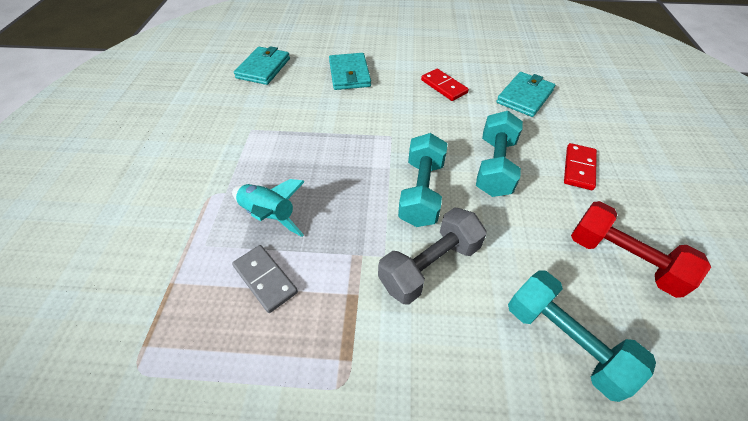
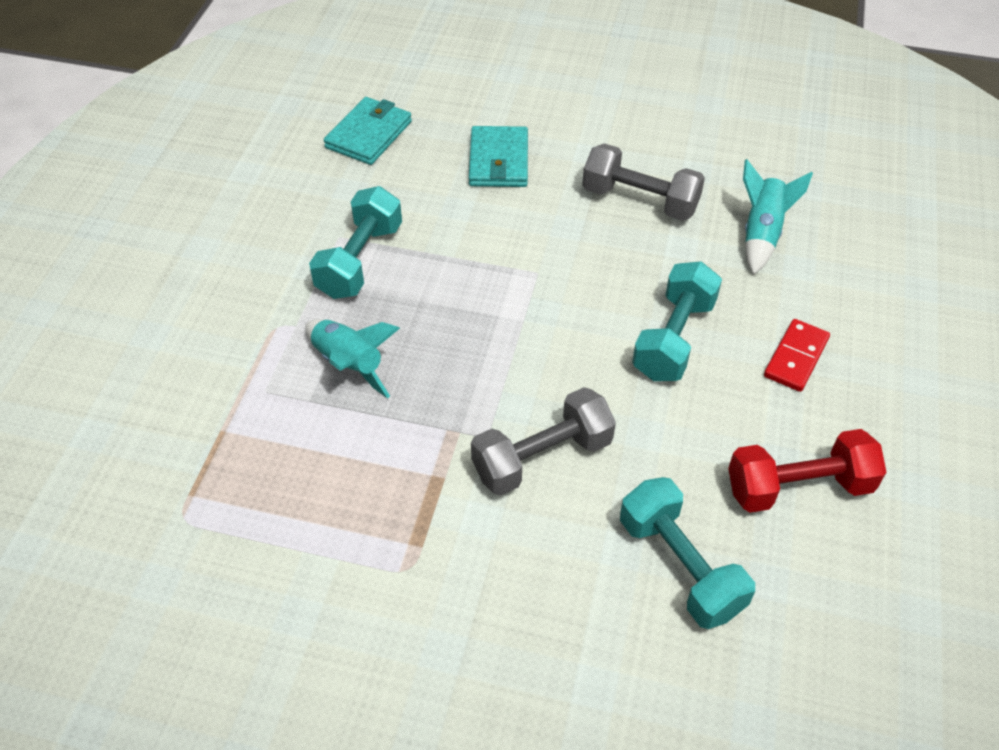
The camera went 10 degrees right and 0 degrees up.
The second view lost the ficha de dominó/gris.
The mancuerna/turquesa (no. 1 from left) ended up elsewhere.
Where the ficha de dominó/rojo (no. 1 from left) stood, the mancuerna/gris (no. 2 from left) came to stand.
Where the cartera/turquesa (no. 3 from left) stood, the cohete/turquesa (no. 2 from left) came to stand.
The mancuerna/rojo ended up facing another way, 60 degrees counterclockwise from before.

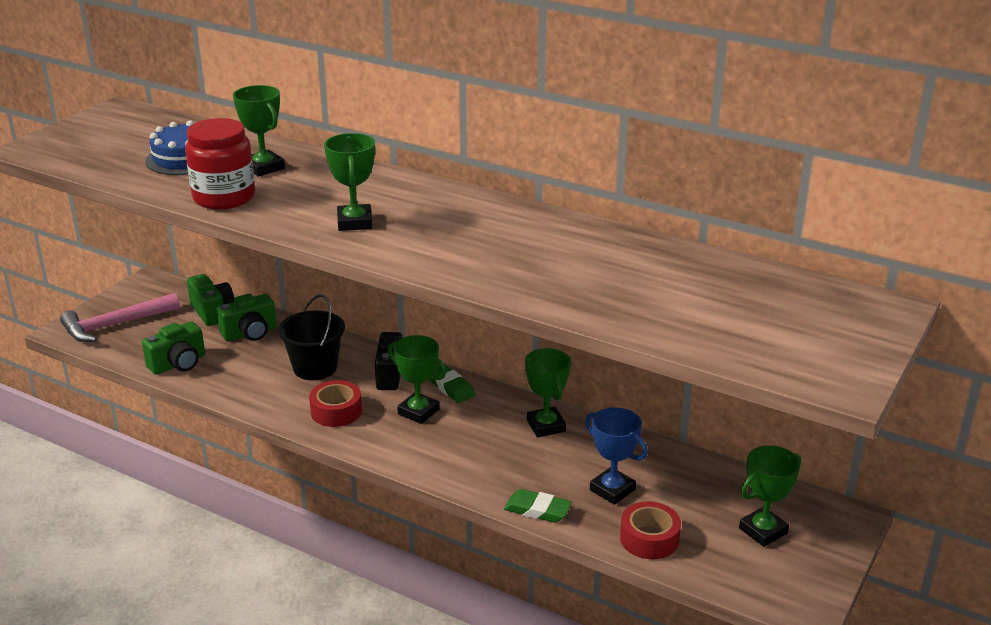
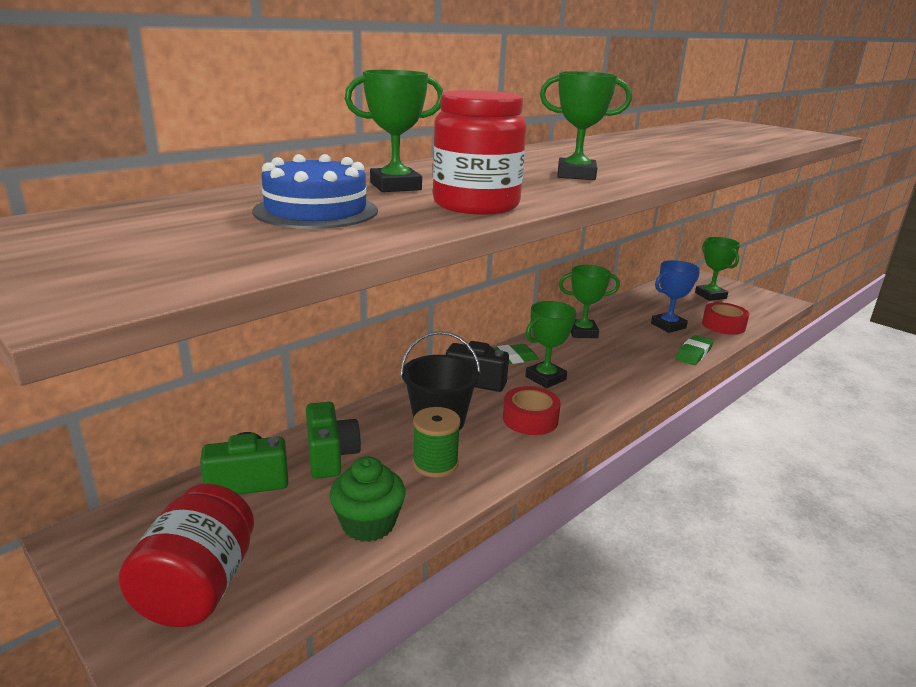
The camera went 75 degrees left and 5 degrees down.
The second view gained the carrete/verde.
Where the martillo/rosa stood, the tarro/rojo (no. 1 from left) came to stand.
Where the cámara/verde (no. 1 from left) stood, the magdalena/verde came to stand.

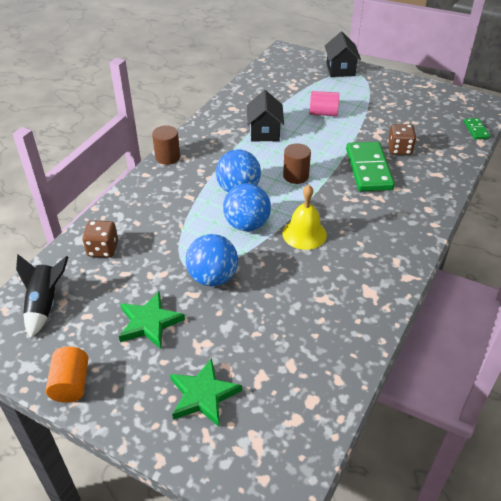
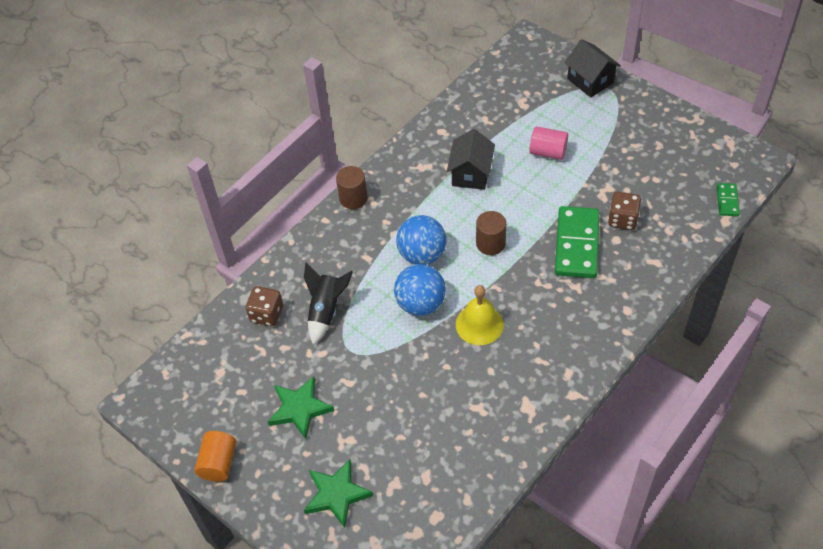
The camera went 15 degrees right and 10 degrees up.
The second view lost the pelota/azul (no. 1 from left).
The cohete/negro ended up elsewhere.
The casa/negro (no. 2 from left) ended up facing another way, 45 degrees counterclockwise from before.

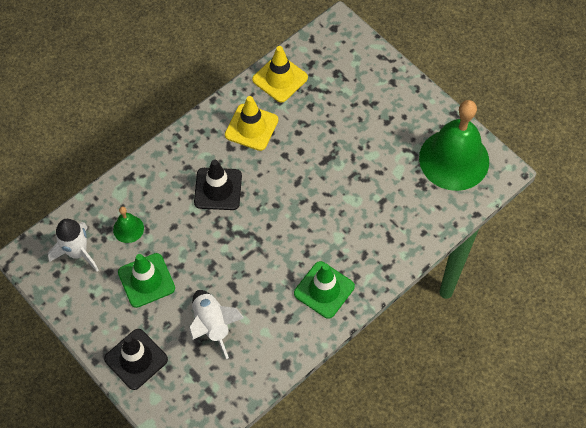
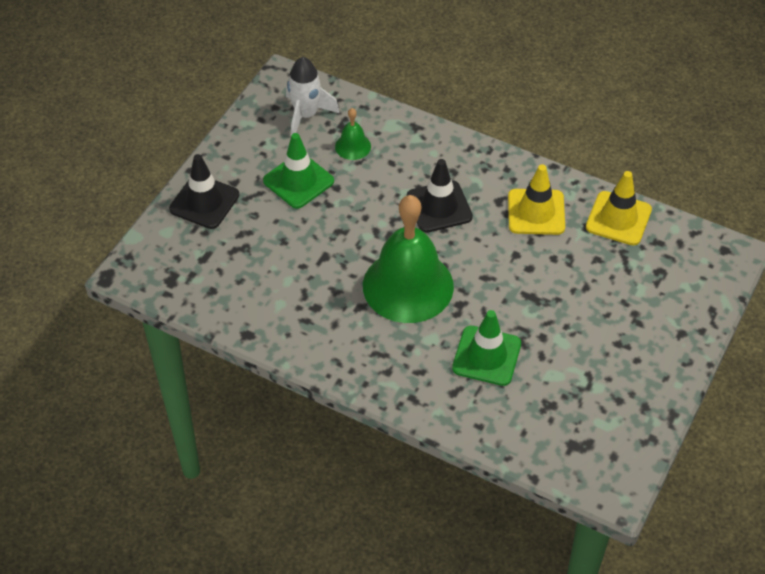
The camera went 70 degrees right and 10 degrees down.
The second view lost the cohete/blanco (no. 2 from left).
The cono de tráfico/verde (no. 2 from left) ended up elsewhere.
The campana/verde (no. 2 from left) ended up elsewhere.

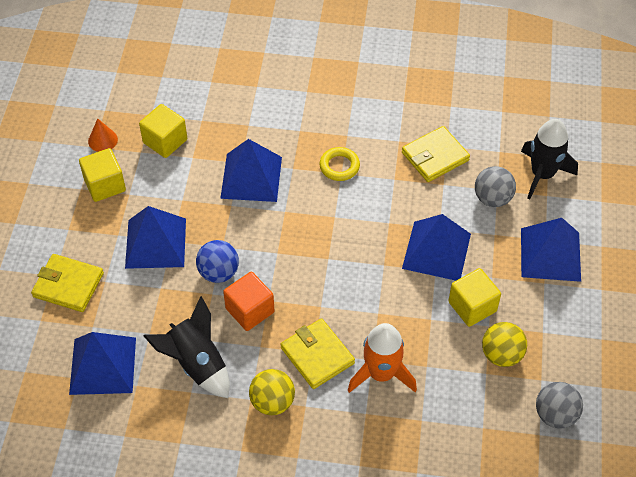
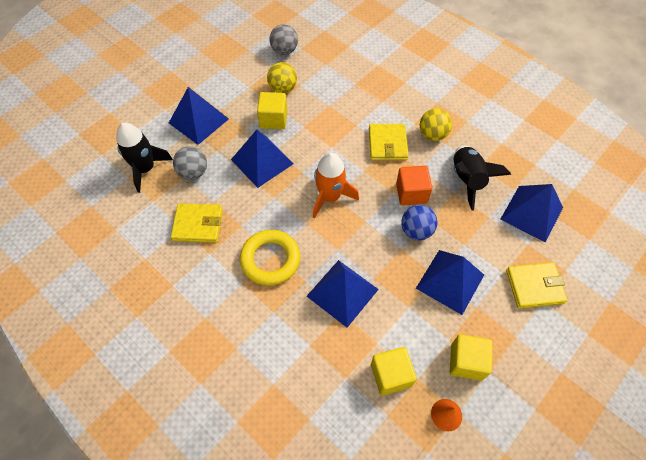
The camera went 145 degrees left and 5 degrees up.
The cohete/naranja ended up elsewhere.
The cartera/amarillo (no. 1 from left in the first image) ended up facing another way, 60 degrees counterclockwise from before.
The size of the anillo/amarillo changed by a factor of 1.66.

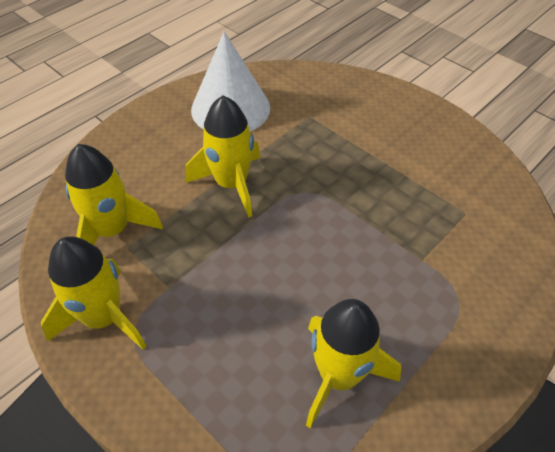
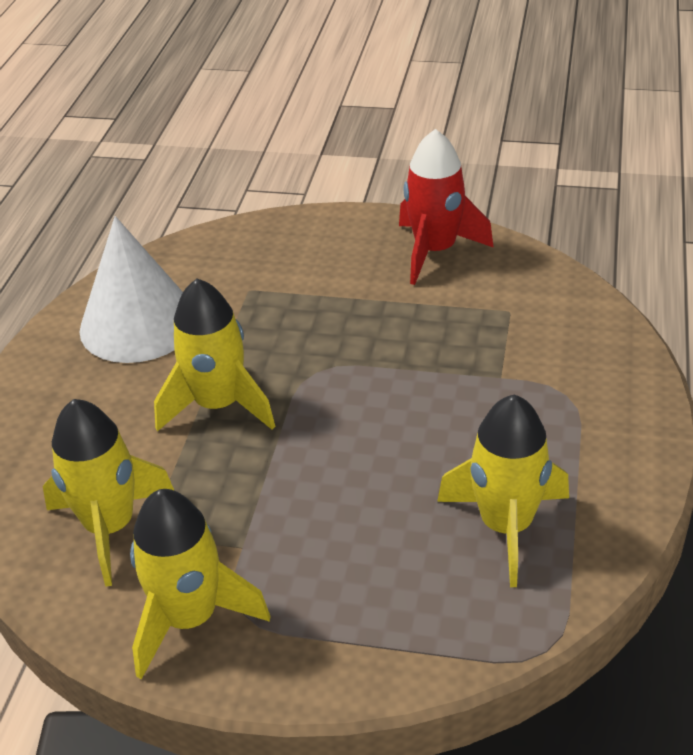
The camera went 30 degrees left and 10 degrees down.
The second view gained the cohete/rojo.

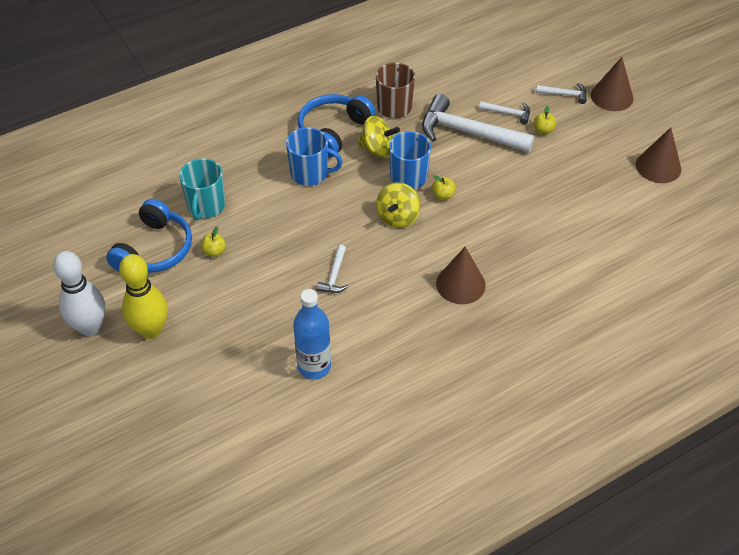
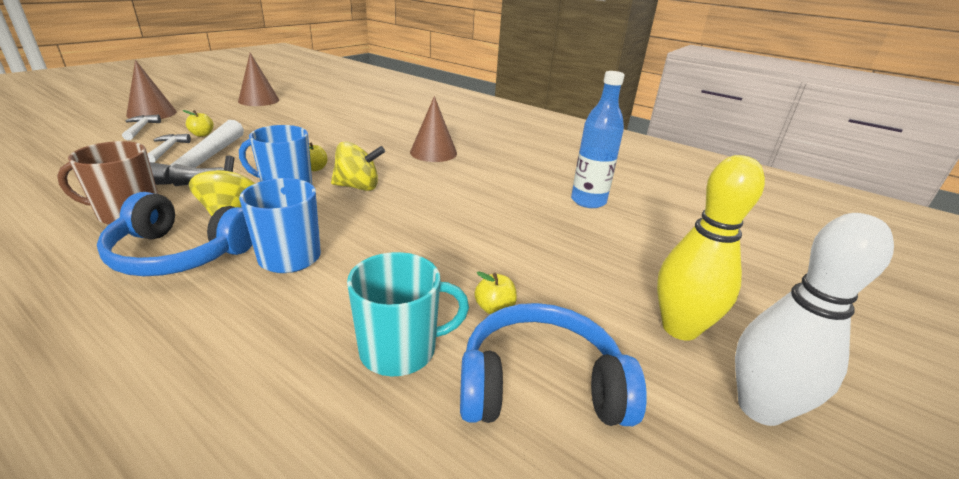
The camera went 115 degrees left and 20 degrees down.
The second view lost the martillo/blanco (no. 1 from left).

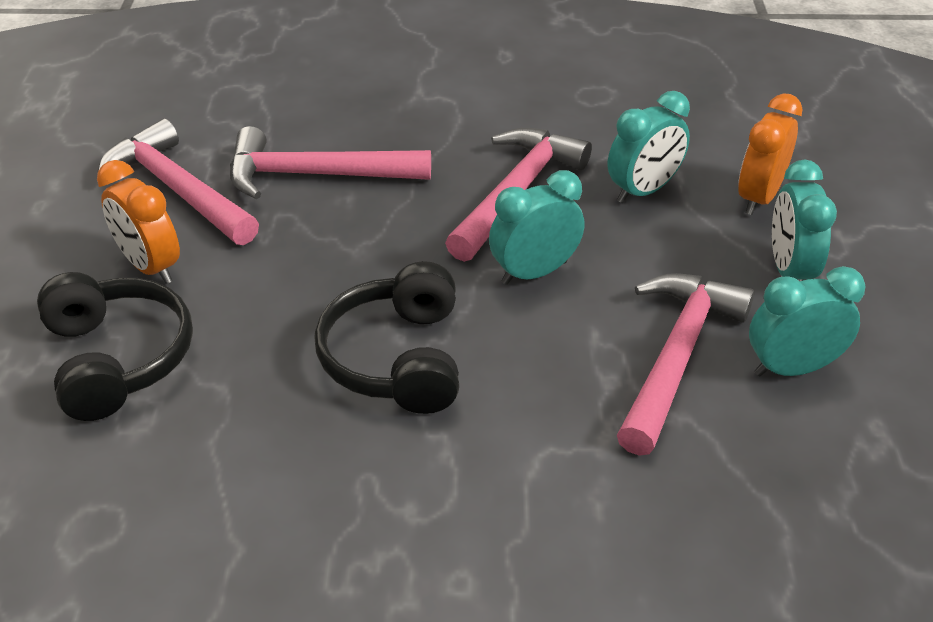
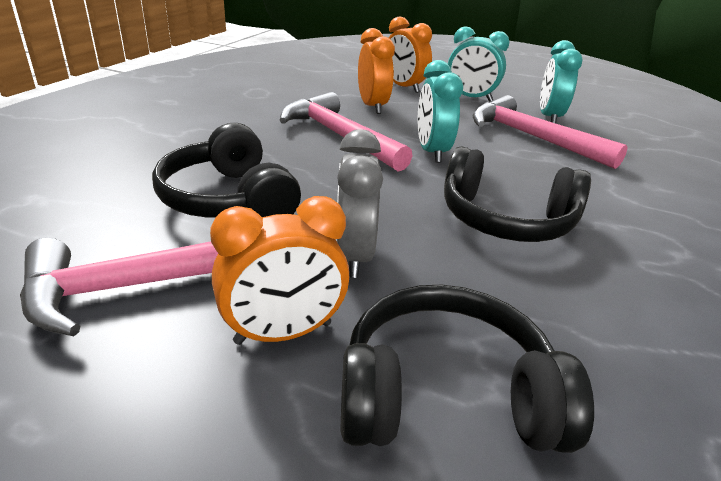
The camera went 70 degrees left and 10 degrees down.
The second view gained the despertador/gris.
Where the martillo/rosa (no. 2 from left) stood, the auriculares/negro (no. 1 from left) came to stand.
What was the despertador/turquesa (no. 2 from left) turned into the despertador/naranja (no. 2 from left).

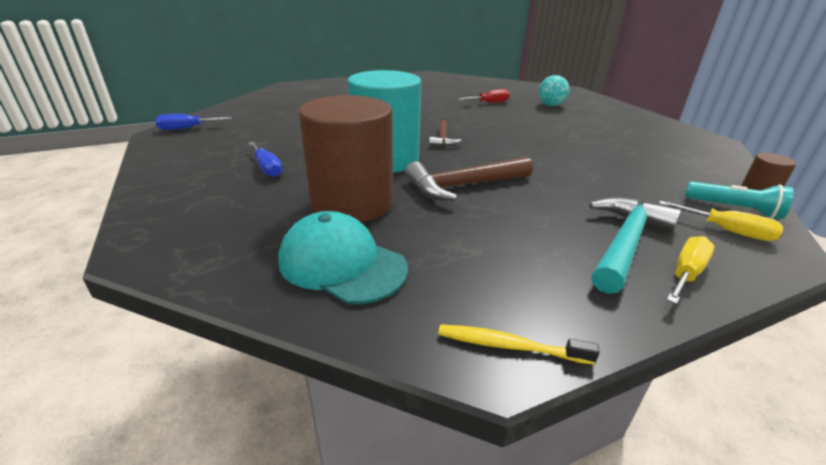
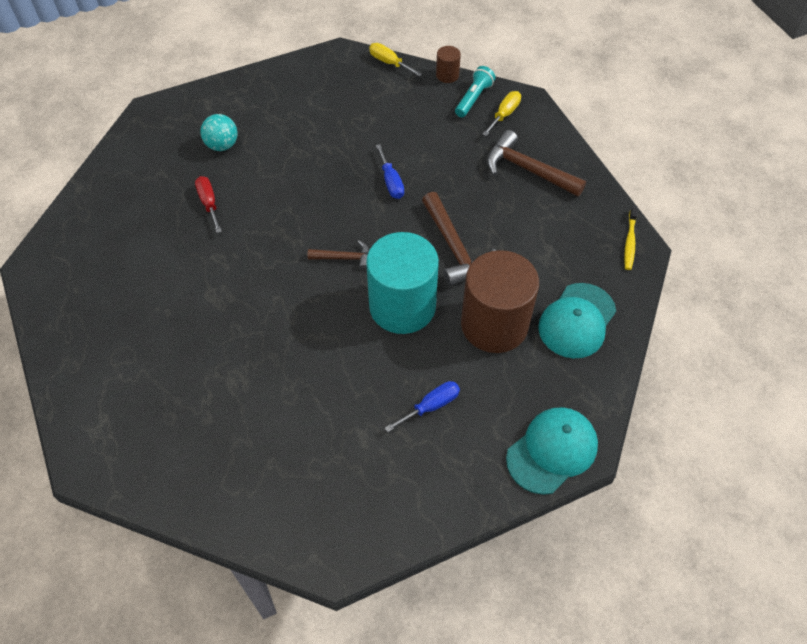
The camera went 90 degrees left and 25 degrees up.
The second view gained the gorra/turquesa (no. 1 from left).
The destornillador/azul (no. 1 from left) ended up elsewhere.
The destornillador/amarillo (no. 1 from left) ended up elsewhere.
What was the martillo/turquesa turned into the martillo/marrón (no. 3 from left).

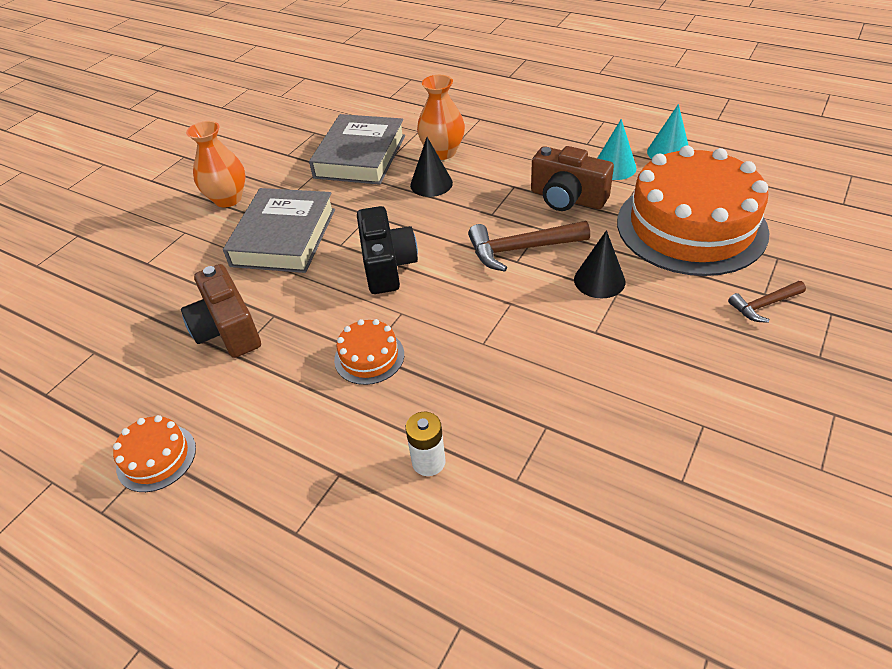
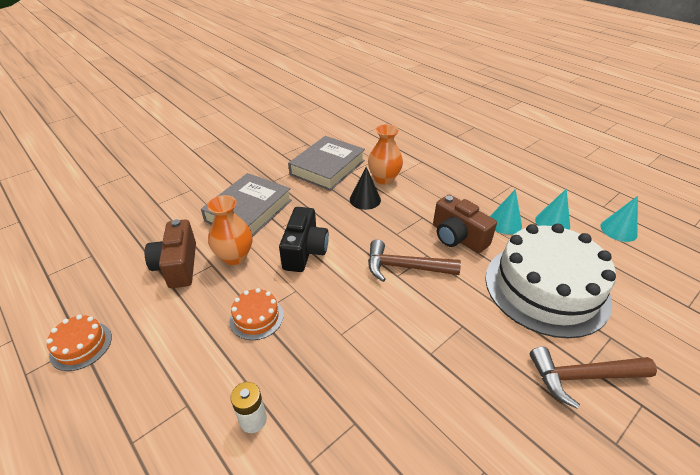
The camera went 15 degrees right and 5 degrees down.
The second view lost the cono/negro (no. 2 from left).
The second view gained the cono/turquesa (no. 3 from left).
The florero/naranja (no. 1 from left) ended up elsewhere.
What was the tarta/naranja (no. 3 from left) turned into the tarta/blanco.
The size of the martillo/marrón (no. 2 from left) changed by a factor of 1.72.

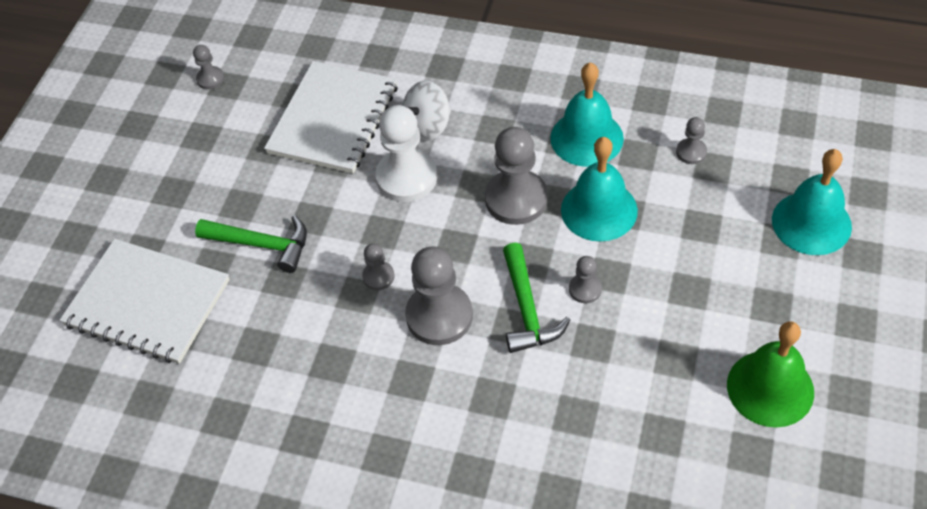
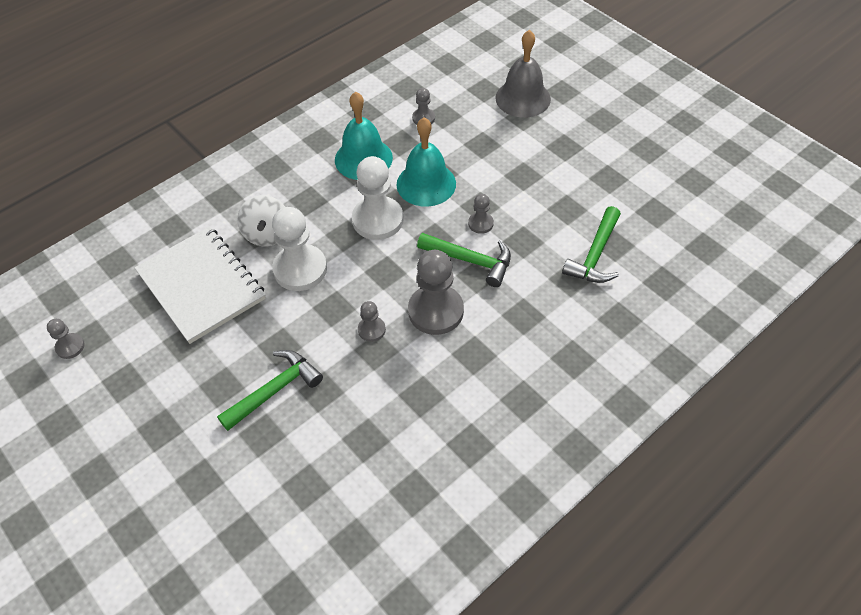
The camera went 60 degrees left and 0 degrees up.
The second view lost the cuaderno/blanco (no. 1 from left).
The second view lost the campana/verde.
The second view gained the martillo/verde (no. 3 from left).
What was the peón/gris (no. 4 from left) turned into the peón/blanco (no. 2 from left).
What was the campana/turquesa (no. 3 from left) turned into the campana/gris.

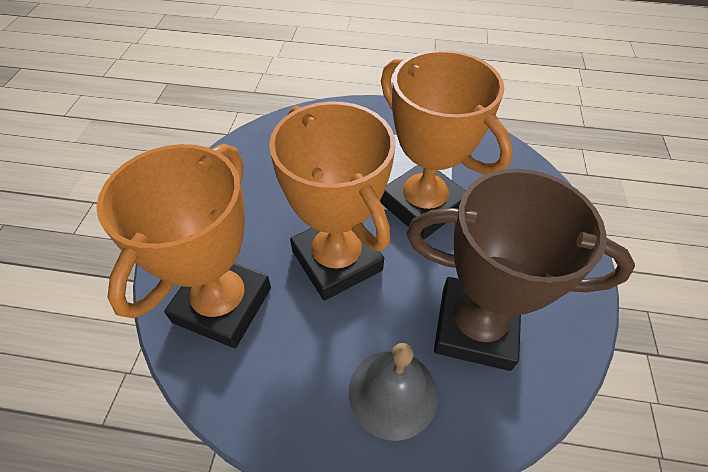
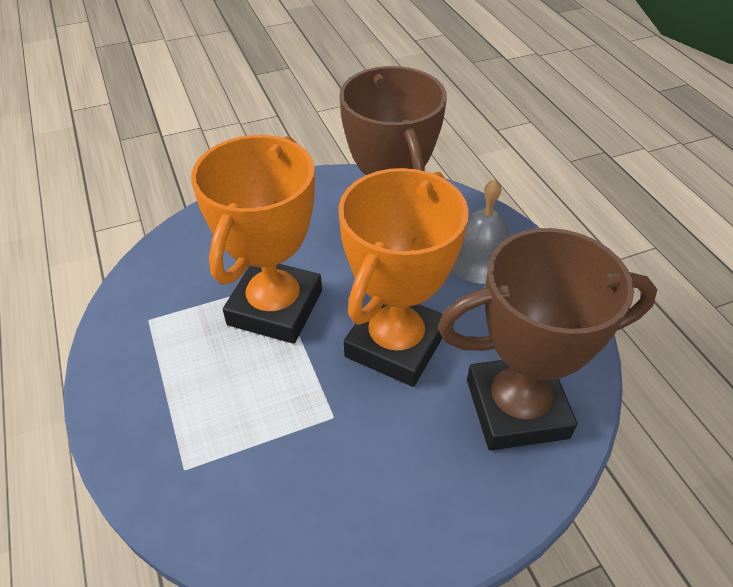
The camera went 120 degrees left and 5 degrees down.
What was the trofeo/naranja (no. 1 from left) turned into the trofeo/marrón (no. 2 from left).

